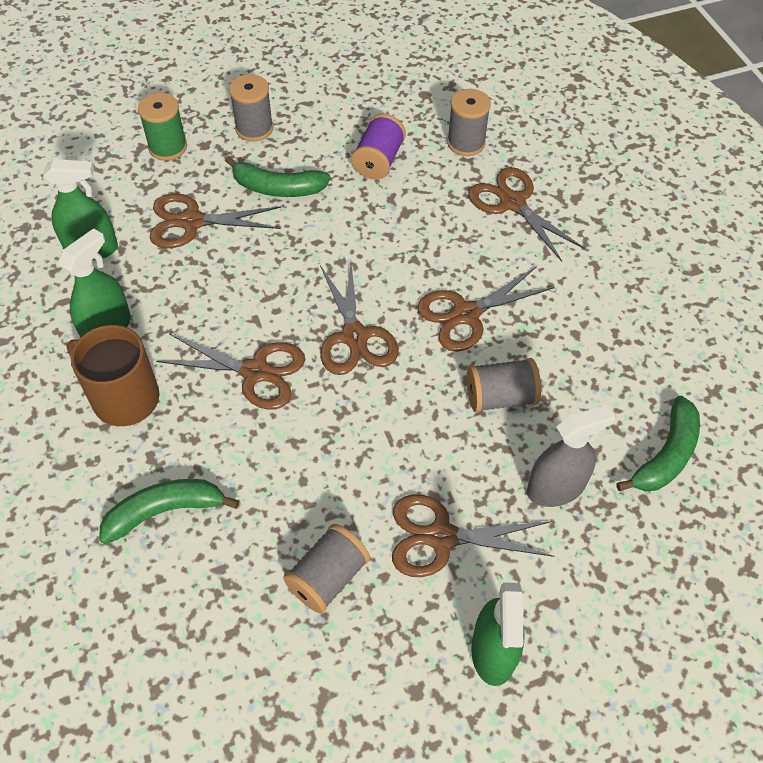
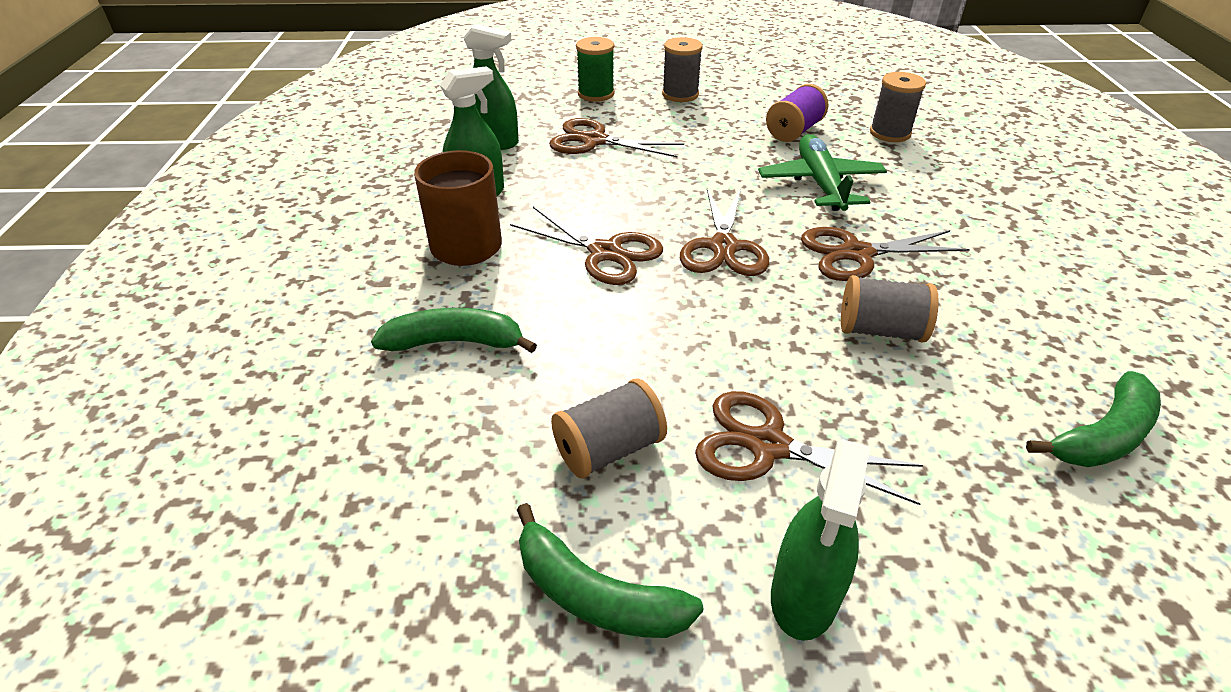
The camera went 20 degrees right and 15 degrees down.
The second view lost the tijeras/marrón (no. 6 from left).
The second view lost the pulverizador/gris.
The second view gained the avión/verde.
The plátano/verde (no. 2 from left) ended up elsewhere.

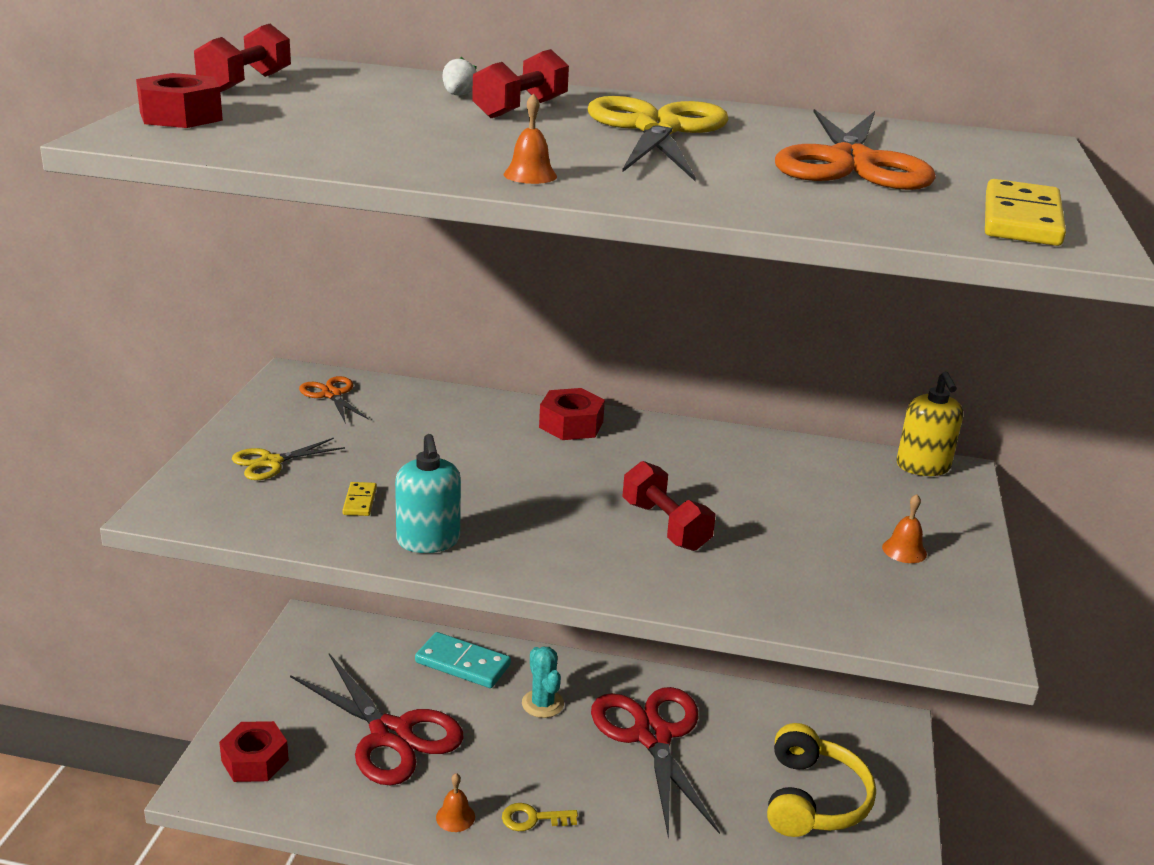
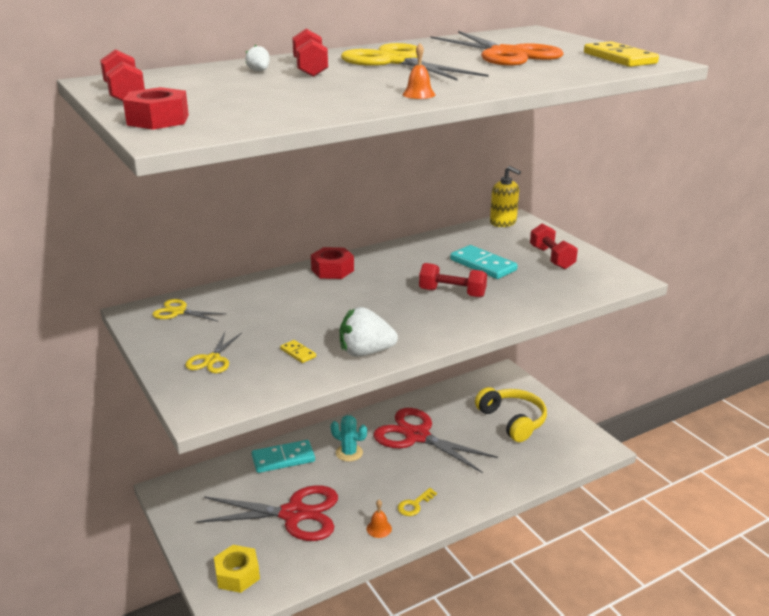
The camera went 40 degrees left and 0 degrees up.
The second view gained the ficha de dominó/turquesa (no. 2 from left).
Where the dispensador de jabón/turquesa stood, the fresa/blanco (no. 2 from left) came to stand.
Where the campana/naranja (no. 3 from left) stood, the mancuerna/rojo (no. 4 from left) came to stand.
What was the tuerca/rojo (no. 2 from left) turned into the tuerca/amarillo.
What was the tijeras/naranja (no. 1 from left) turned into the tijeras/amarillo (no. 1 from left).

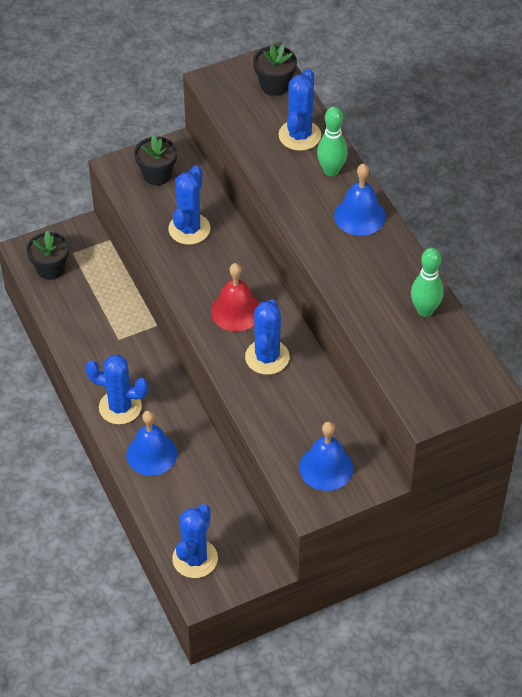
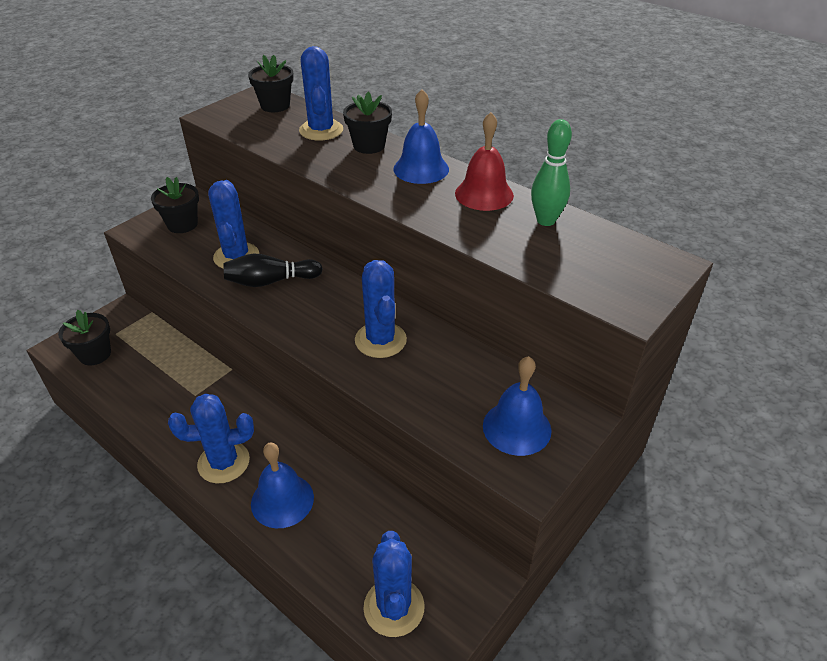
The camera went 25 degrees left and 10 degrees down.
The second view gained the bolo/negro.
The campana/rojo ended up elsewhere.
Where the bolo/verde (no. 1 from left) stood, the maceta/negro (no. 4 from left) came to stand.

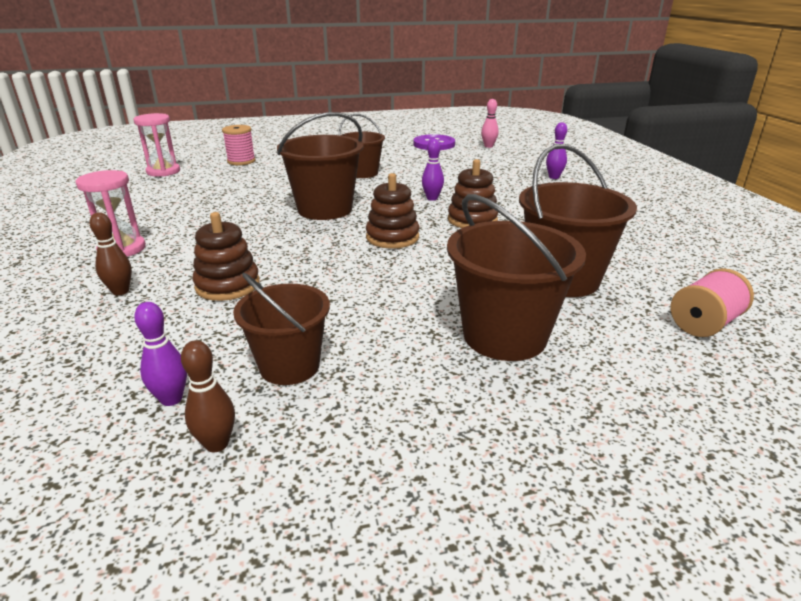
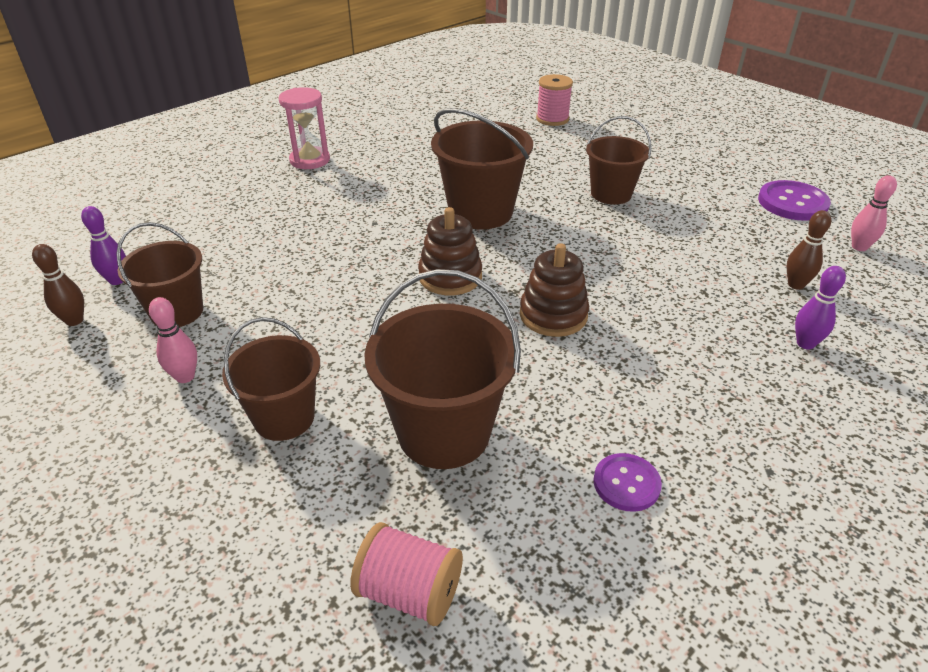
The camera went 60 degrees right and 10 degrees up.
The second view lost the reloj de arena/rosa (no. 2 from left).
The second view lost the juguete apilable/marrón (no. 1 from left).
The second view lost the bolo/morado (no. 2 from left).
The second view gained the bolo/rosa (no. 1 from left).
The second view gained the botón/morado (no. 1 from left).
The bolo/marrón (no. 1 from left in the first image) ended up elsewhere.
The size of the balde/marrón (no. 4 from left in the first image) changed by a factor of 0.66.

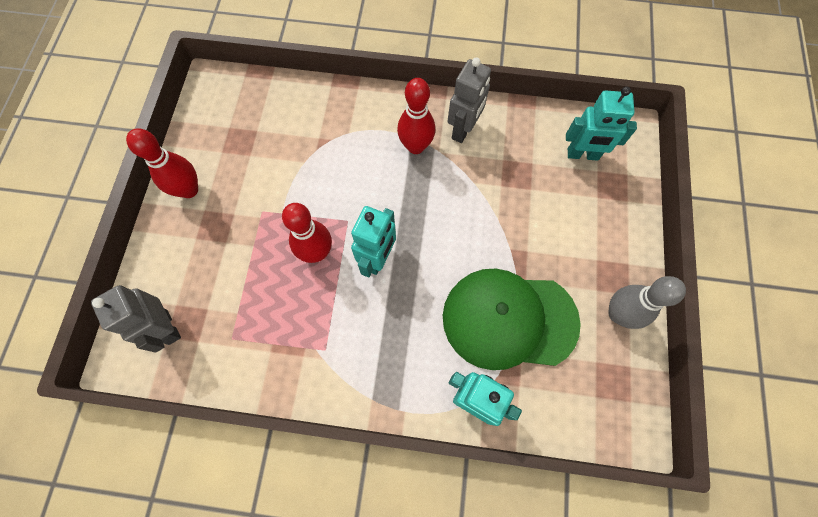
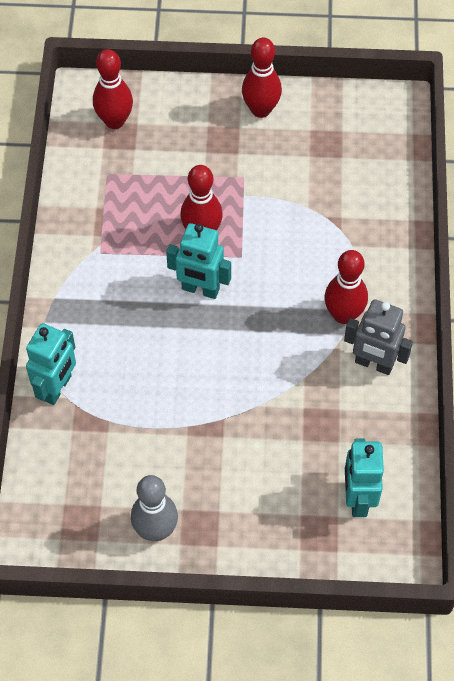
The camera went 85 degrees right and 10 degrees down.
The second view lost the gorra/verde.
Where the robot/gris (no. 1 from left) stood, the bolo/rojo (no. 1 from left) came to stand.

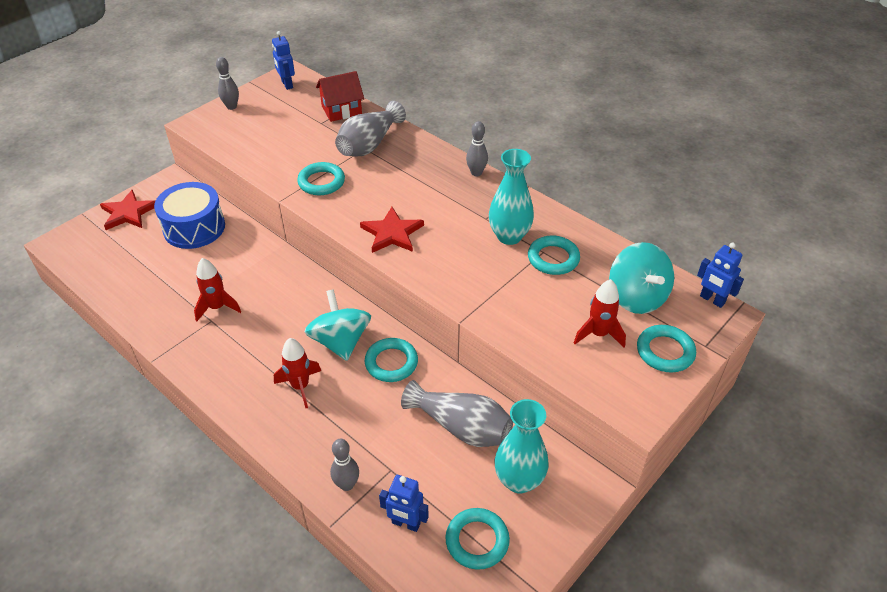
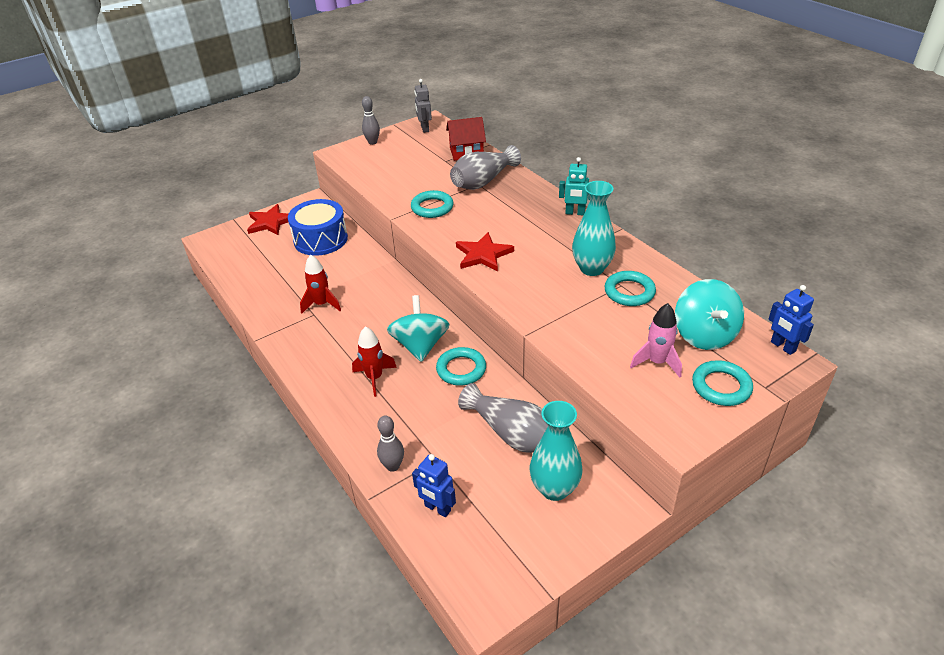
The camera went 15 degrees right and 5 degrees down.
The second view lost the anillo/turquesa (no. 3 from left).
Where the bolo/gris (no. 3 from left) stood, the robot/turquesa came to stand.
What was the robot/azul (no. 1 from left) turned into the robot/gris.
What was the cohete/rojo (no. 3 from left) turned into the cohete/rosa.

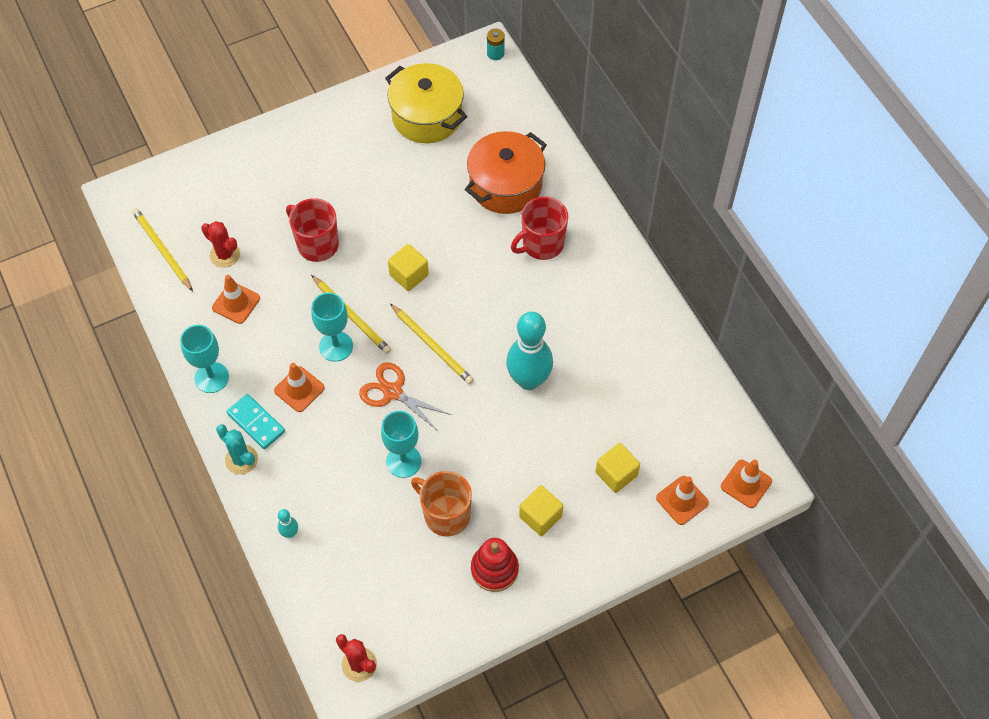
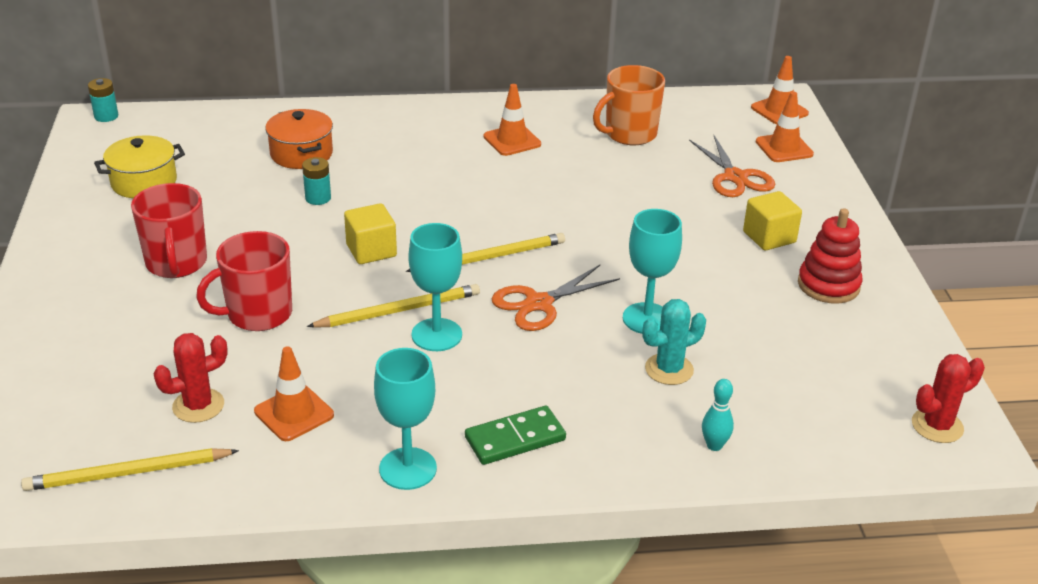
The camera went 70 degrees left and 25 degrees down.
The second view lost the bolo/turquesa (no. 2 from left).
The second view gained the pila/turquesa (no. 2 from left).
The cactus/turquesa ended up elsewhere.
The cono de tráfico/naranja (no. 2 from left) ended up elsewhere.
The taza/naranja ended up elsewhere.
The taza/rojo (no. 2 from left in the first image) ended up elsewhere.
Where the cubo/amarillo (no. 3 from left) stood, the tijeras/naranja (no. 2 from left) came to stand.
What was the ficha de dominó/turquesa turned into the ficha de dominó/verde.
The size of the olla/amarillo changed by a factor of 0.65.
The size of the olla/naranja changed by a factor of 0.65.

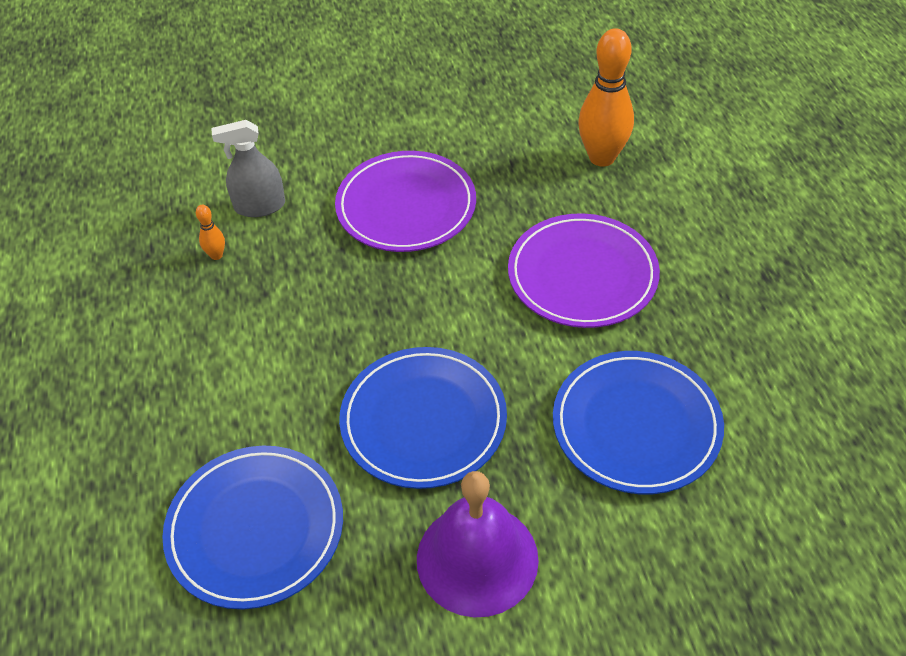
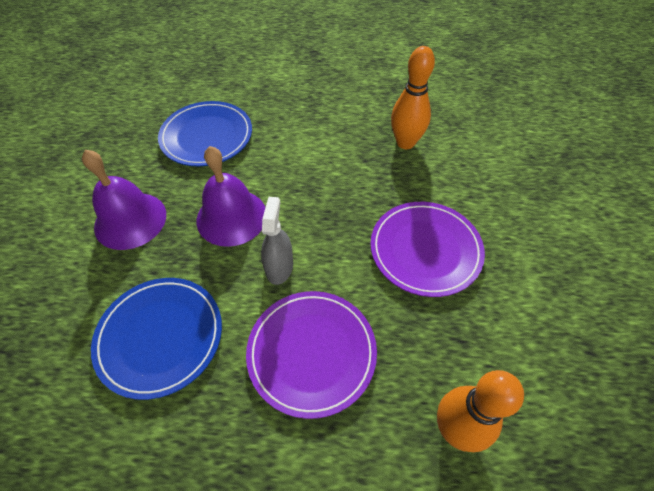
The camera went 105 degrees right and 5 degrees up.
The pulverizador/gris ended up elsewhere.
Where the plato/azul (no. 2 from left) stood, the campana/morado (no. 2 from left) came to stand.
The size of the bolo/naranja (no. 1 from left) changed by a factor of 2.31.

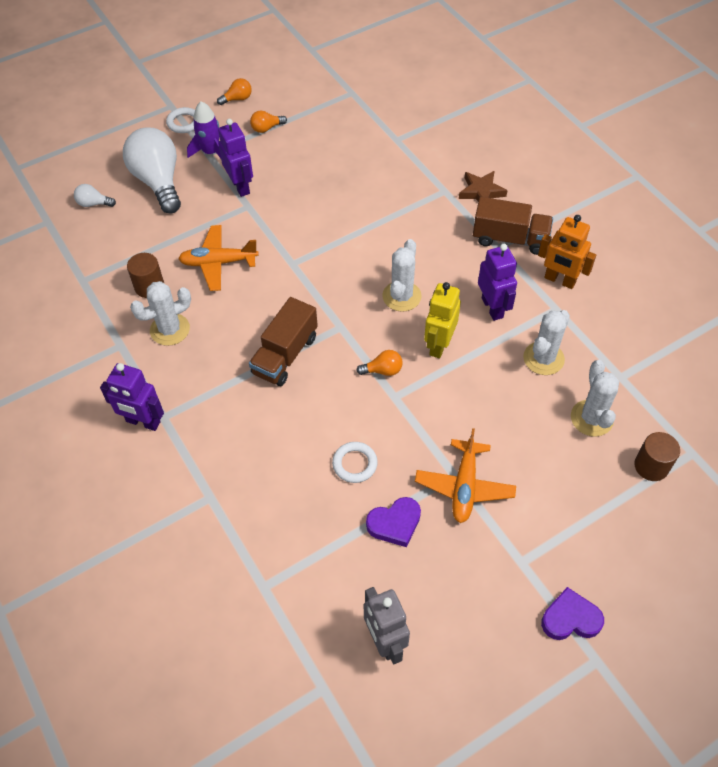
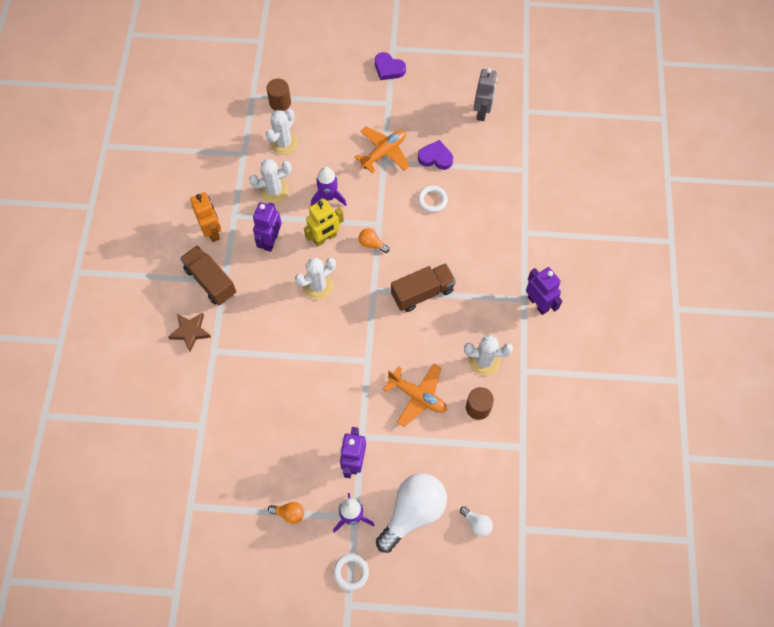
The camera went 145 degrees left and 10 degrees up.
The second view lost the bombilla/naranja (no. 1 from left).
The second view gained the cohete/morado (no. 1 from left).
The bombilla/blanco (no. 2 from left in the first image) ended up facing another way, 150 degrees counterclockwise from before.

